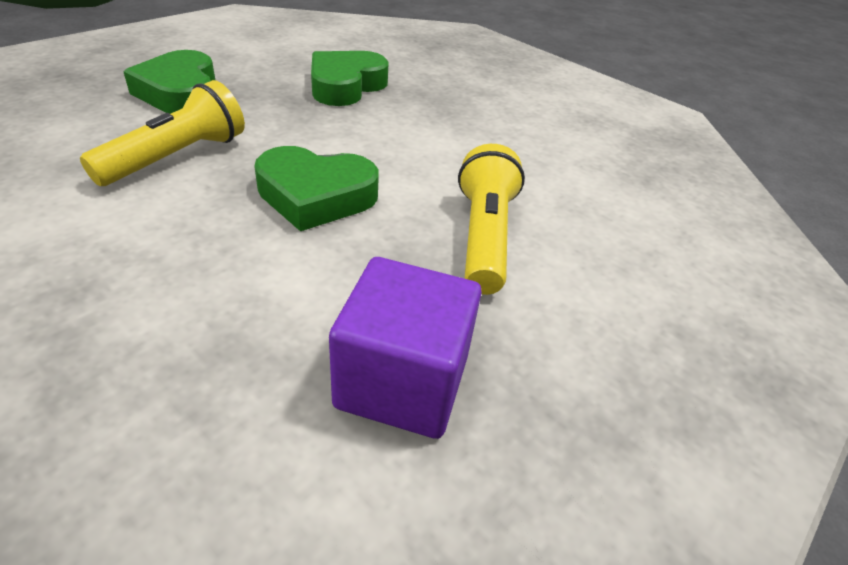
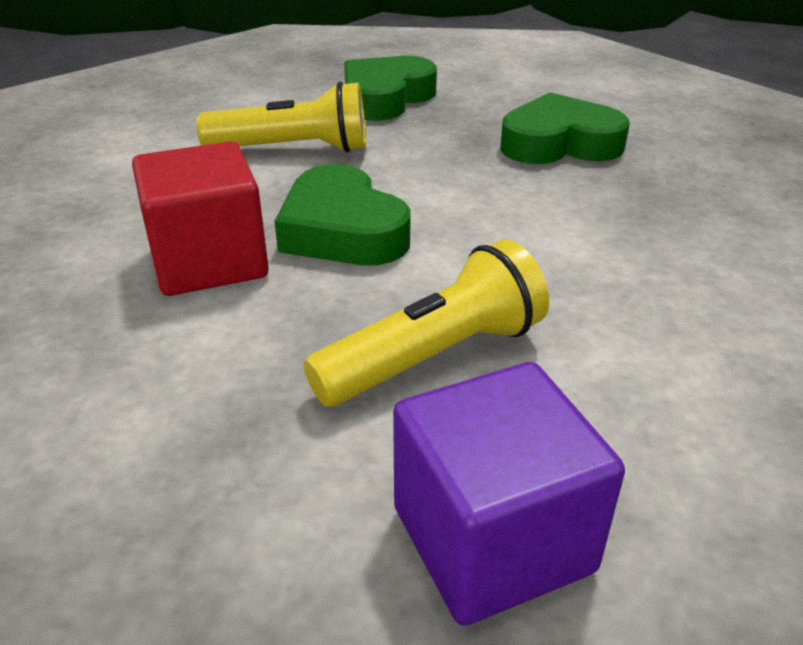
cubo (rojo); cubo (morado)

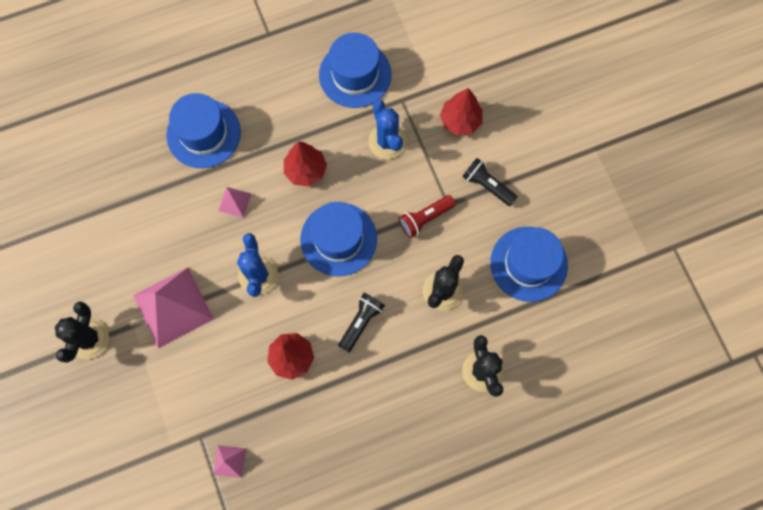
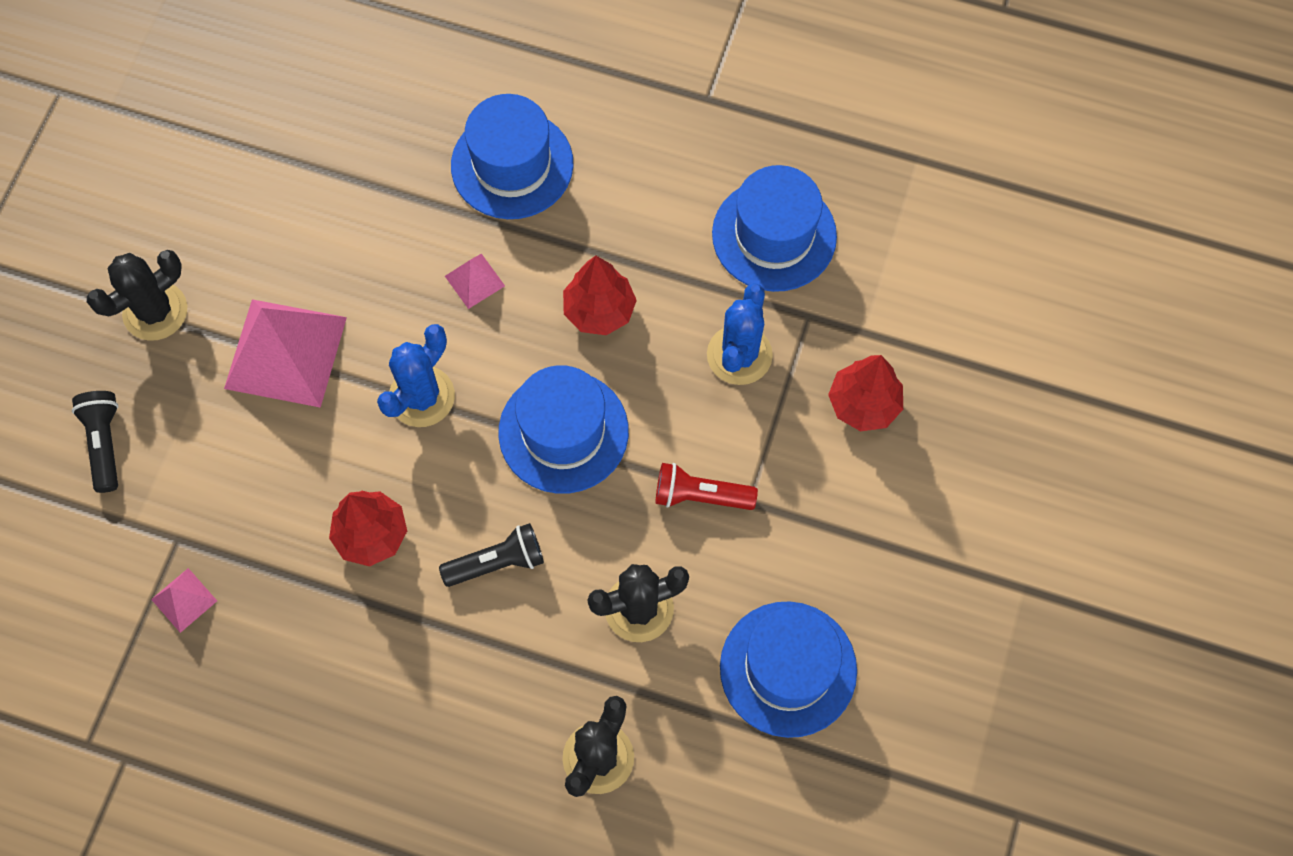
lámpara de mano (negro) (1st from left)

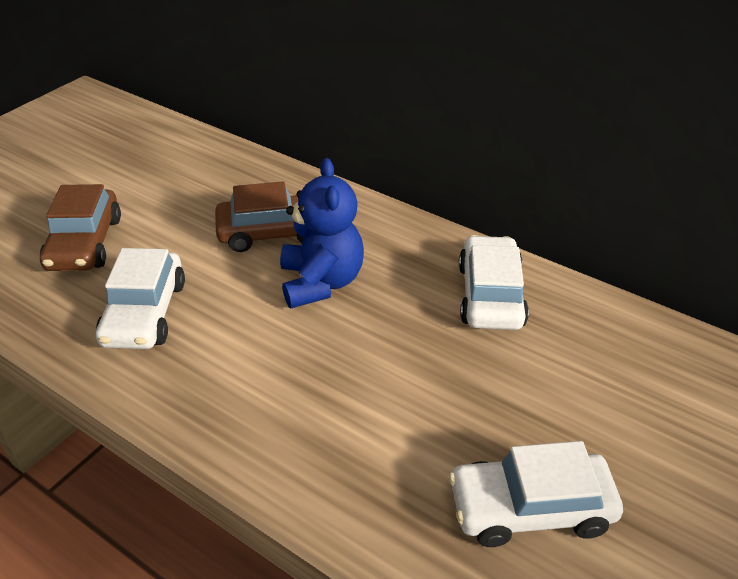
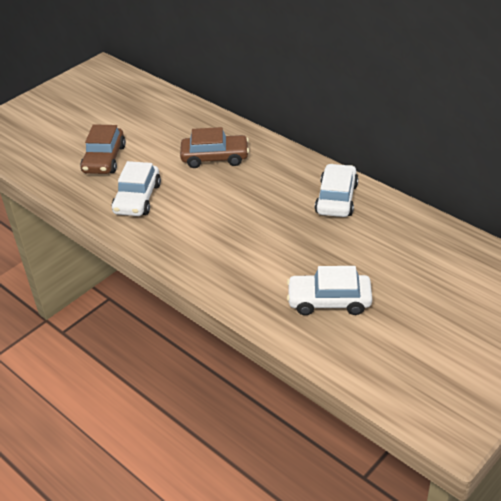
osito (azul)

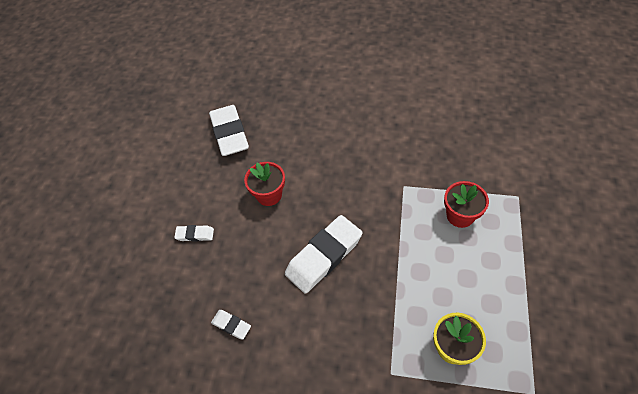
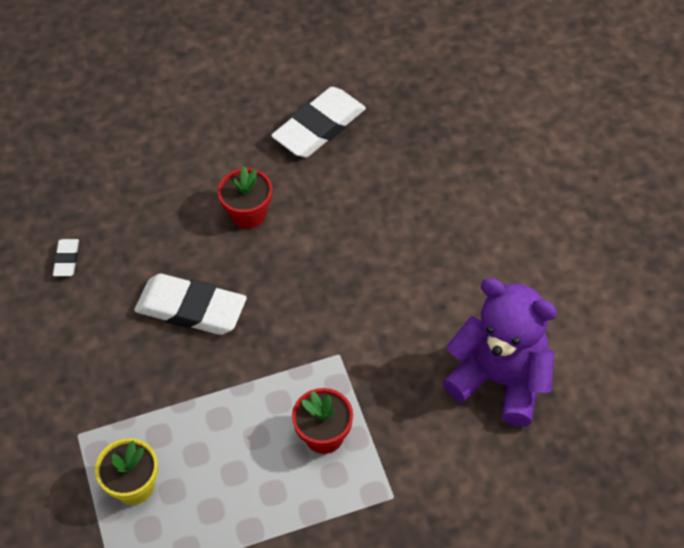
goma de borrar (blanco) (1st from left in the first image); osito (morado)

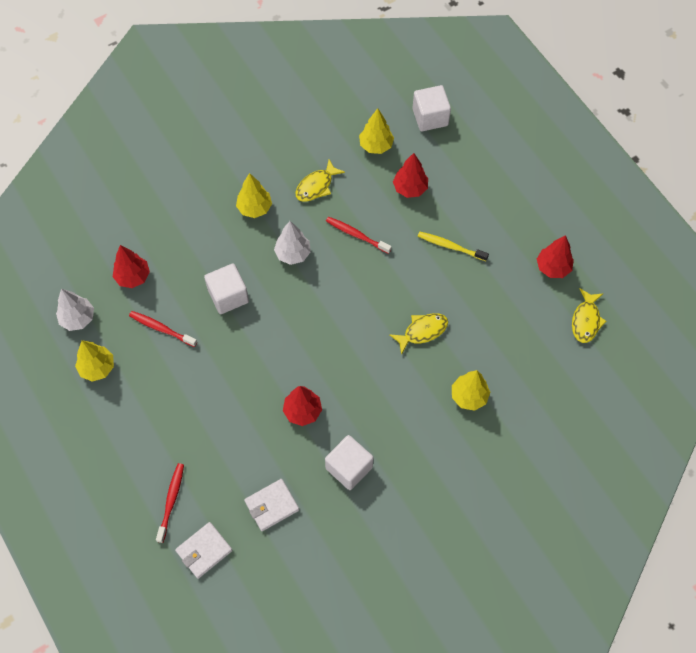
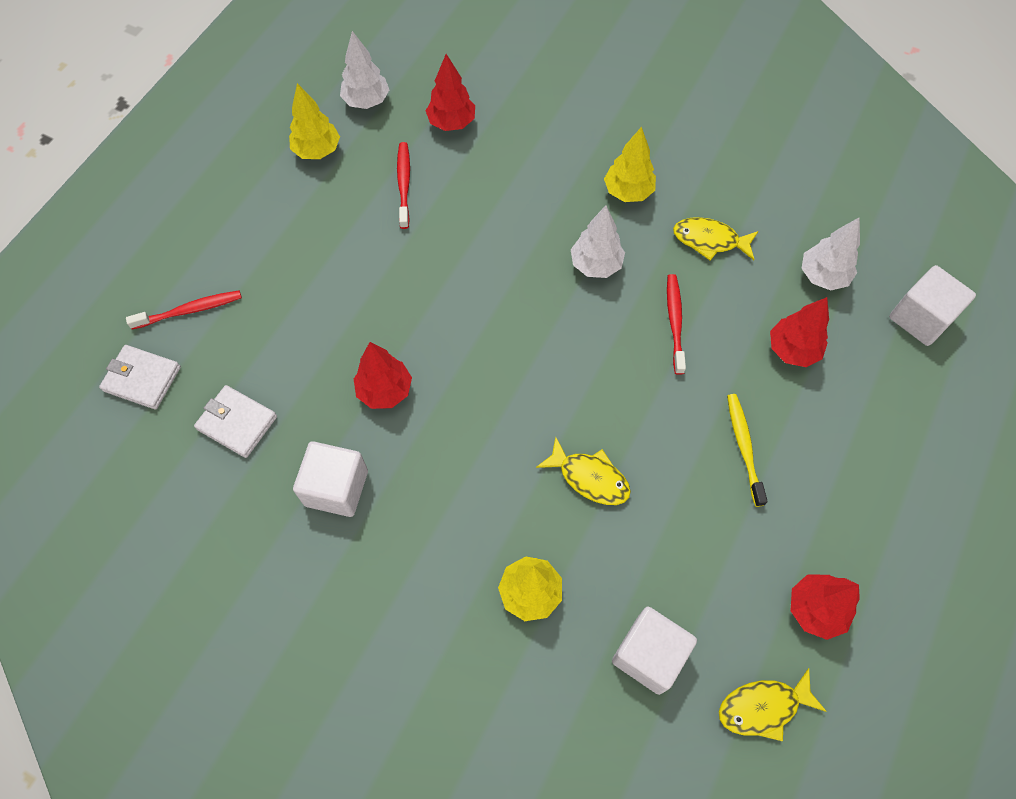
cubo (blanco) (2nd from left); árbol (blanco) (3rd from left)

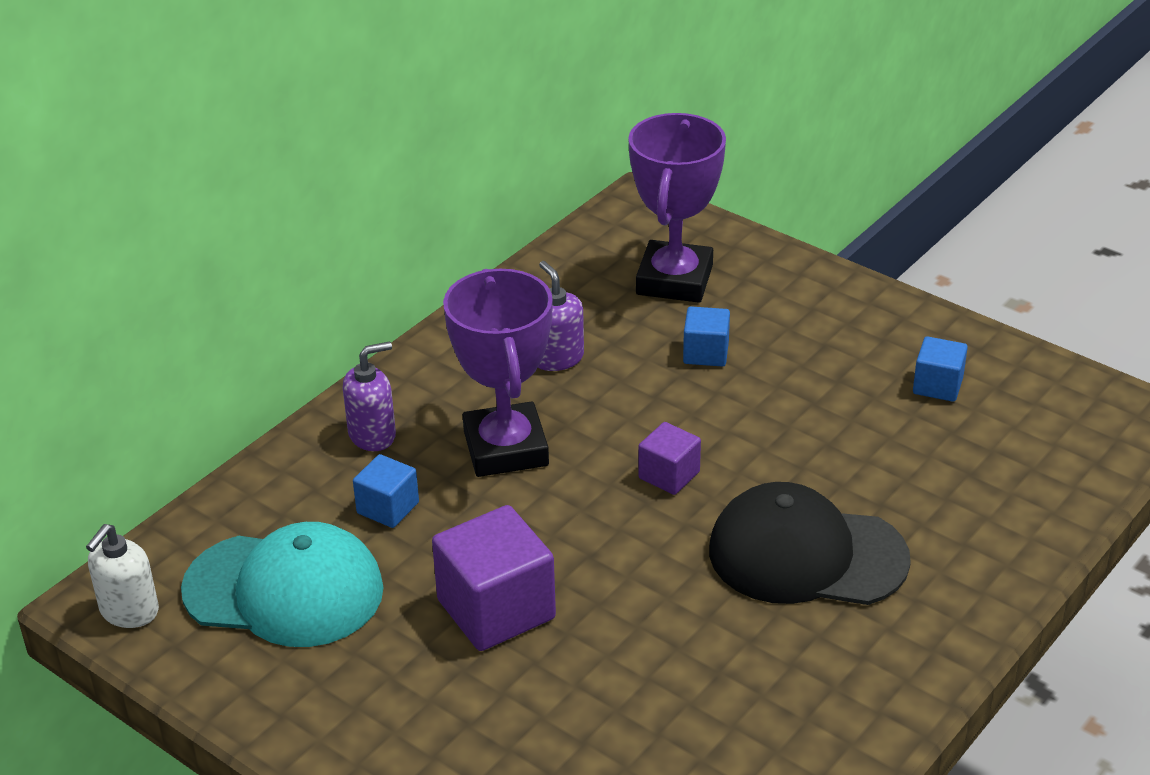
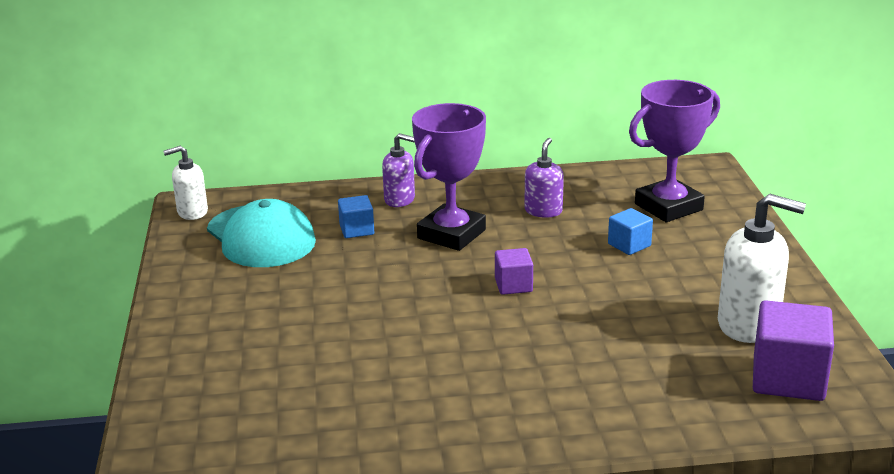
gorra (negro); cubo (morado) (2nd from left); dispensador de jabón (blanco) (2nd from left)

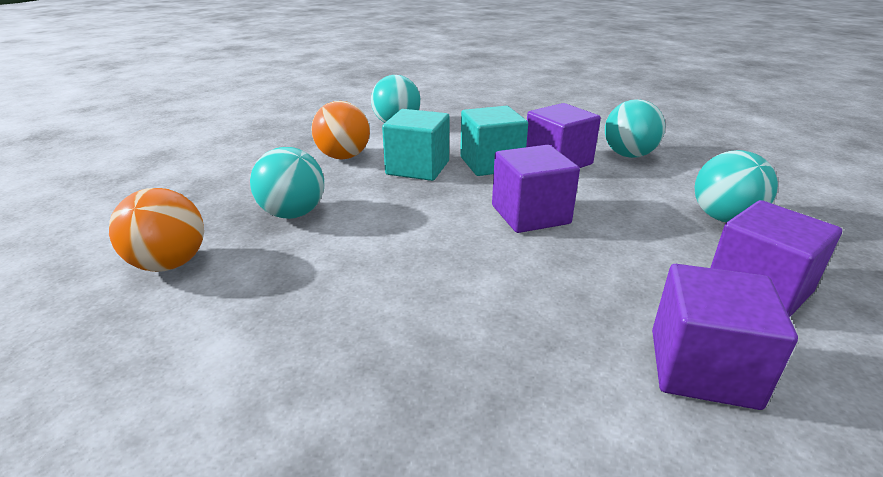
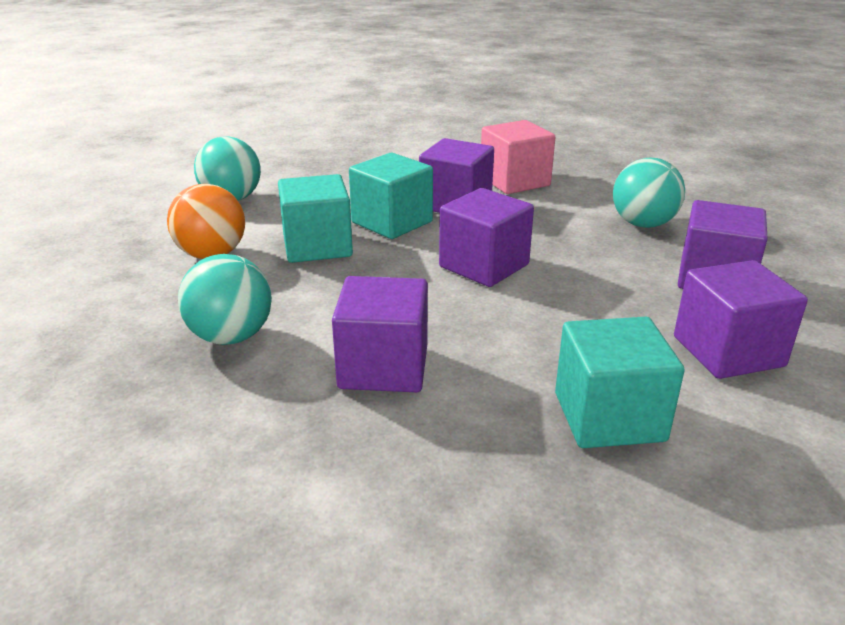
pelota (naranja) (1st from left in the first image); cubo (morado) (1st from left); cubo (turquesa) (3rd from left); cubo (rosa)

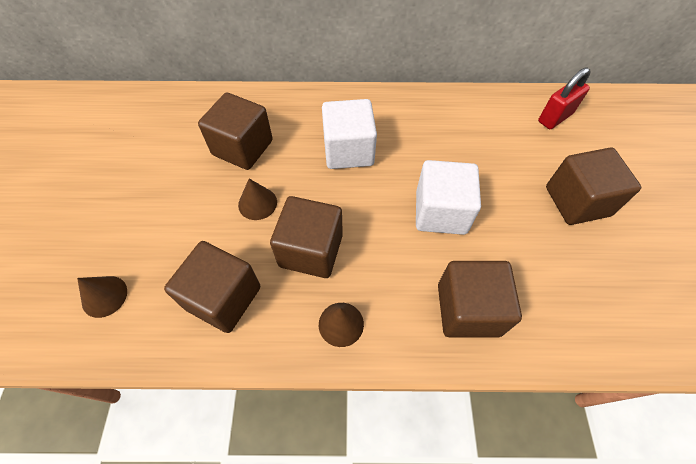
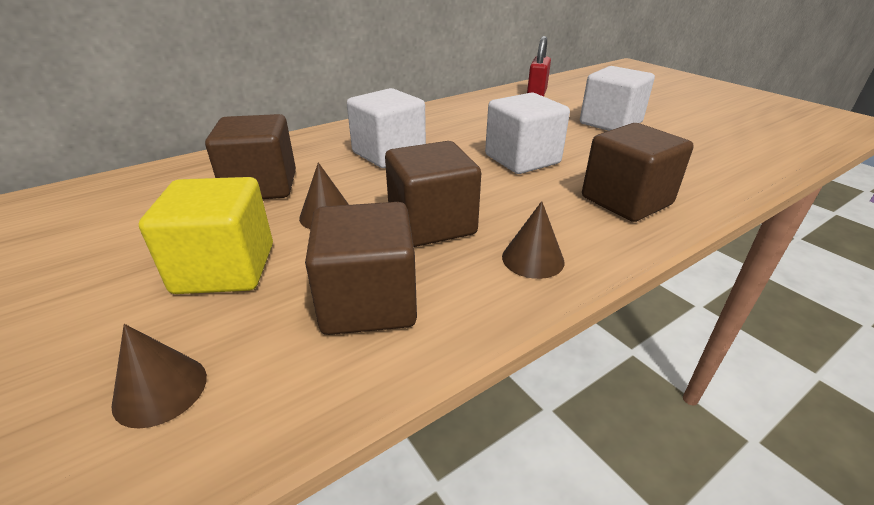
cubo (amarillo); cubo (blanco) (3rd from left)

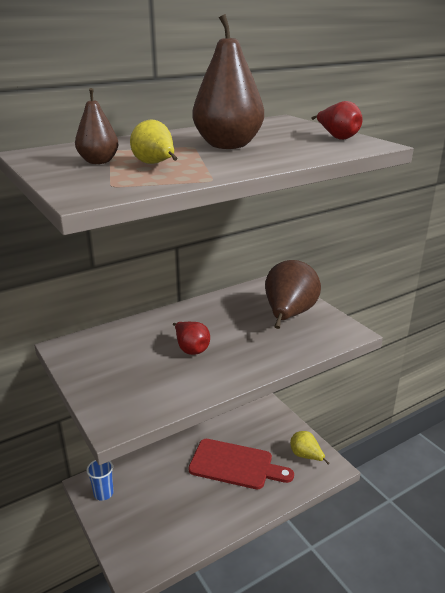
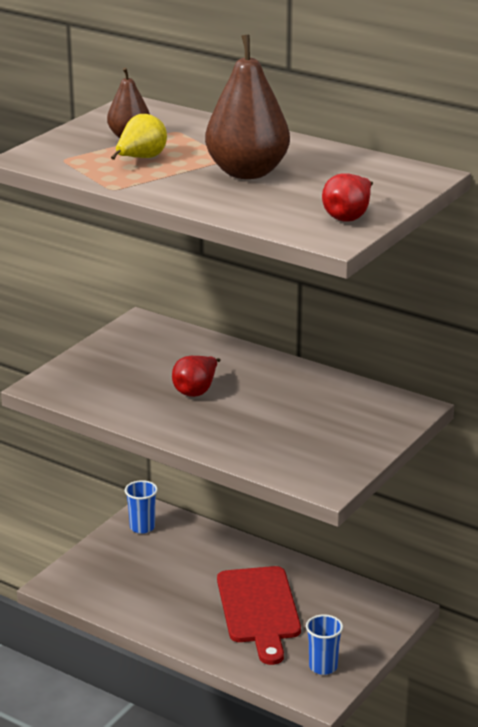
pera (marrón) (3rd from left in the first image); vaso (azul) (2nd from left)

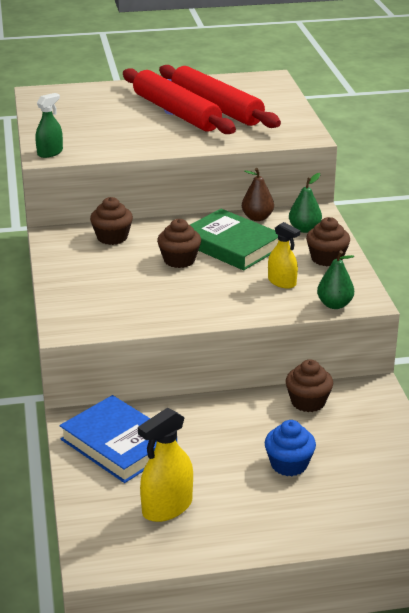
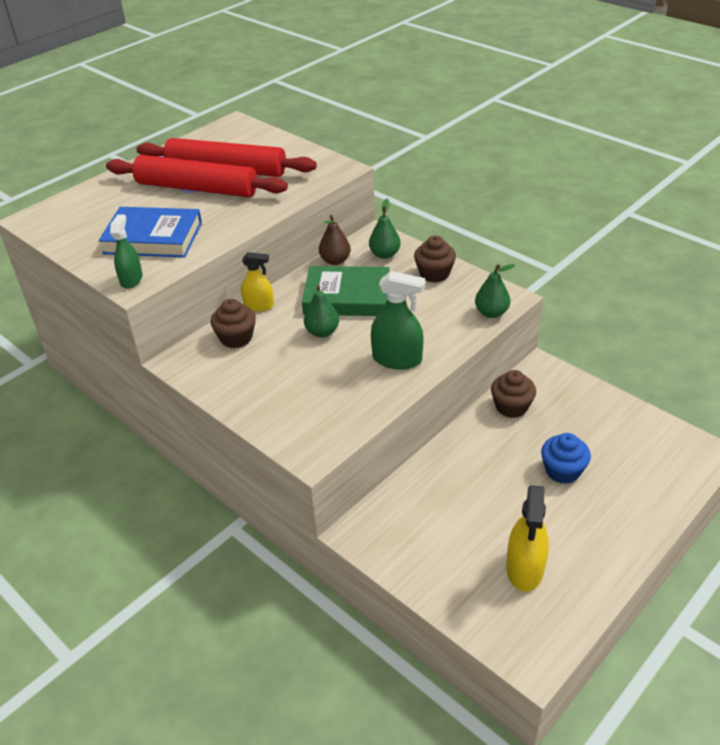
pulverizador (verde) (2nd from left); libro (azul); pulverizador (amarillo) (1st from left); pera (verde) (1st from left)

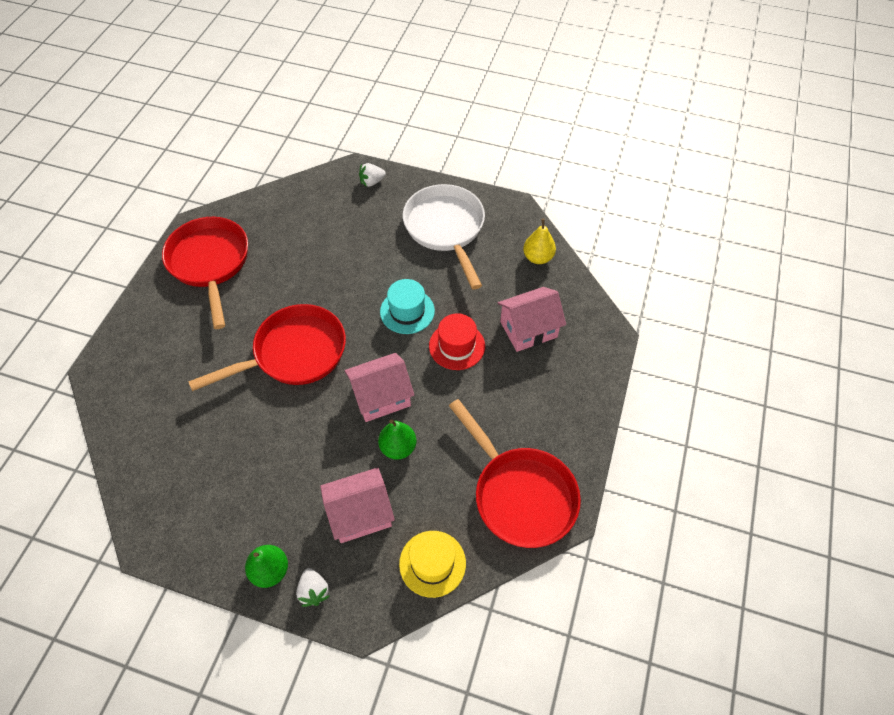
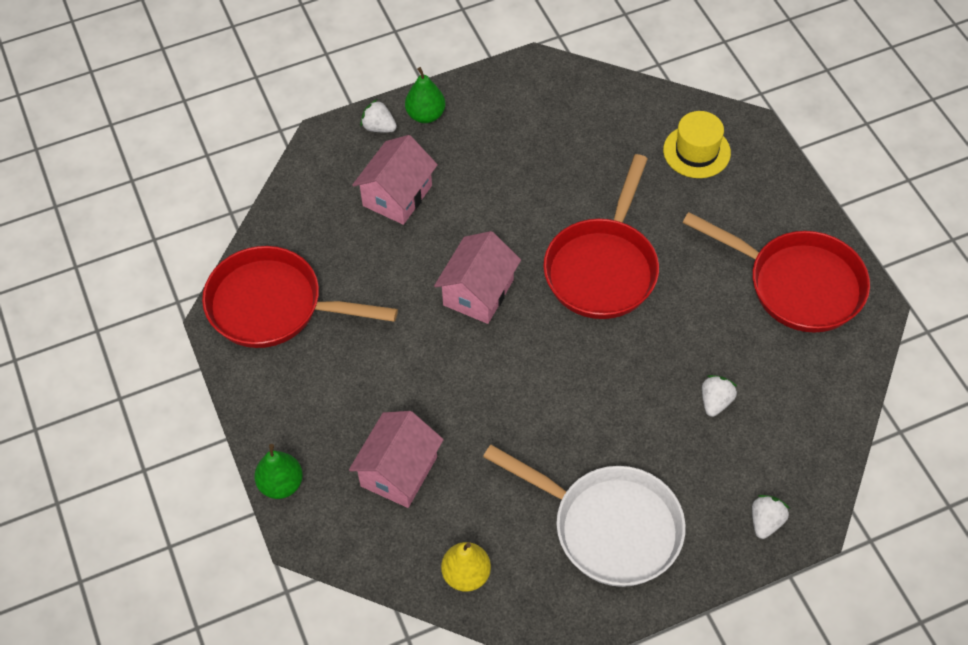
sombrero (turquesa); sombrero (rojo); fresa (blanco) (2nd from left); pera (verde) (1st from left); sombrero (amarillo)

